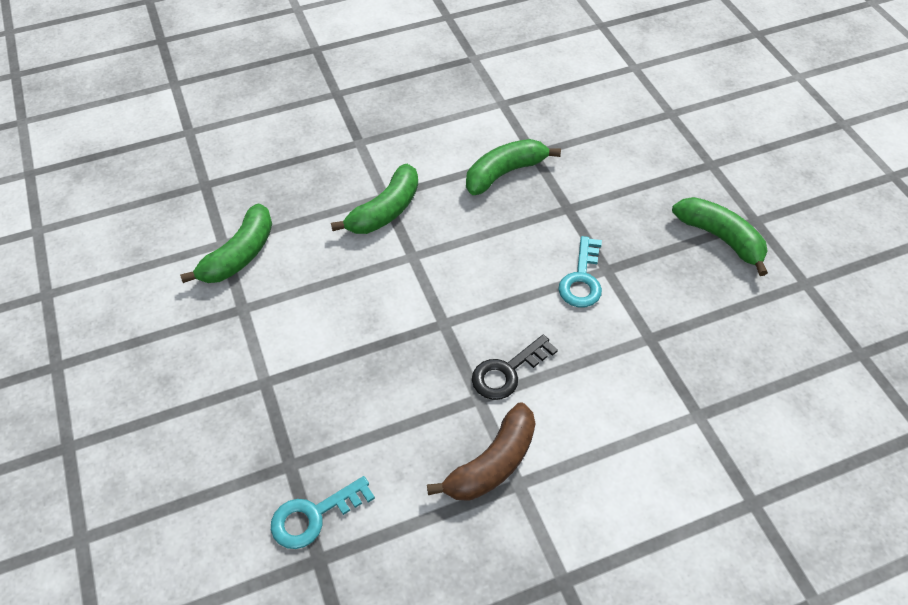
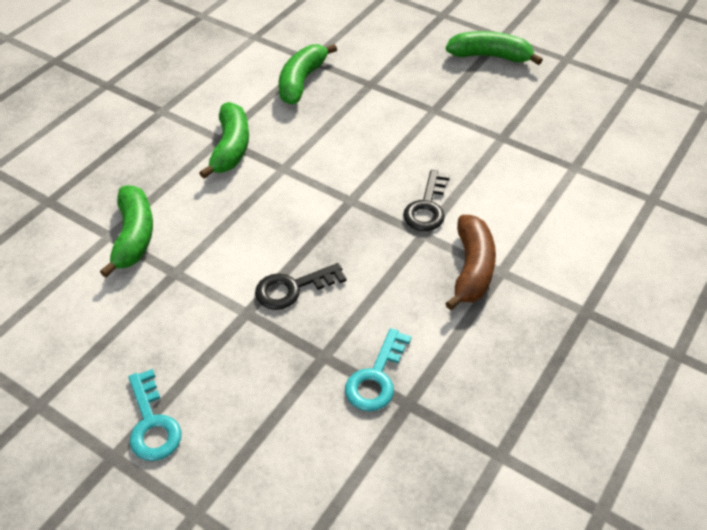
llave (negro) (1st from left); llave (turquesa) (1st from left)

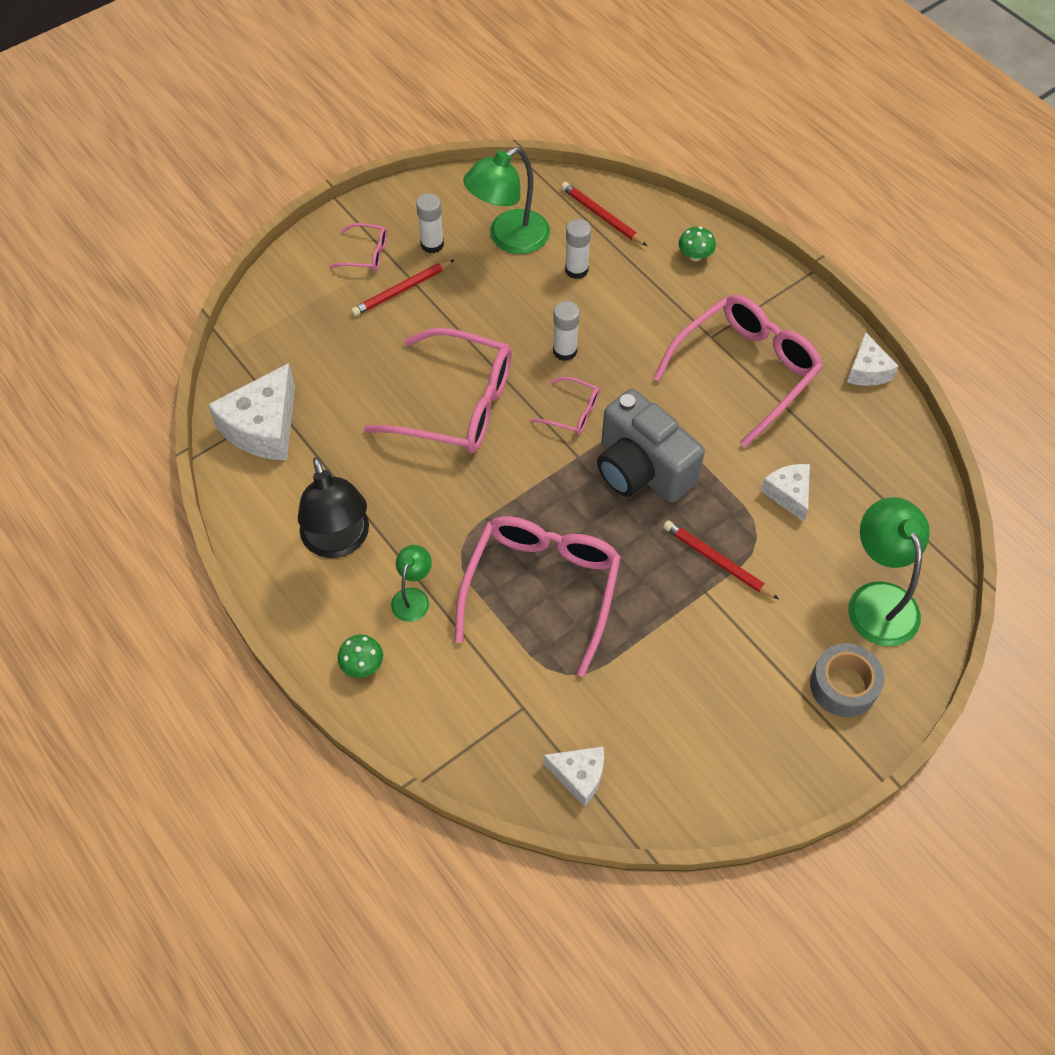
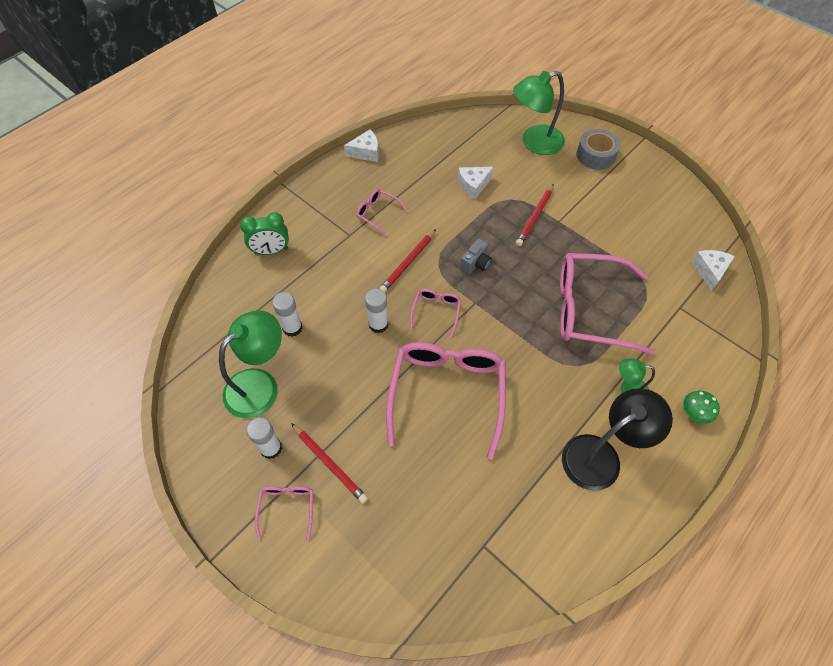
queso (blanco) (1st from left in the first image); lápiz (rojo) (2nd from left); despertador (verde); lámpara (verde) (1st from left); cámara (gris); gafas (rosa) (2nd from left)

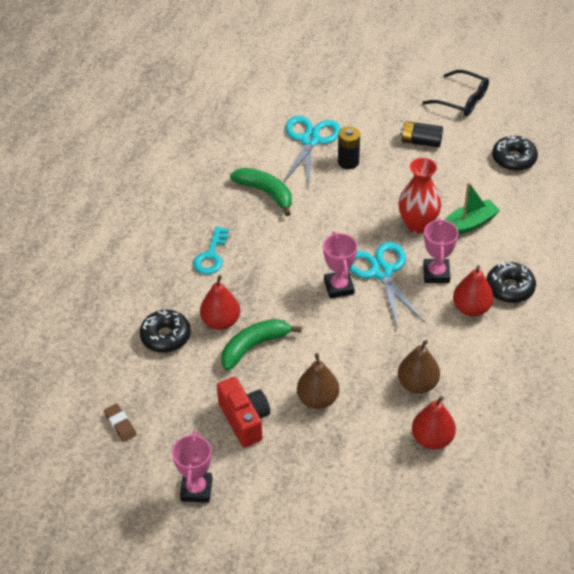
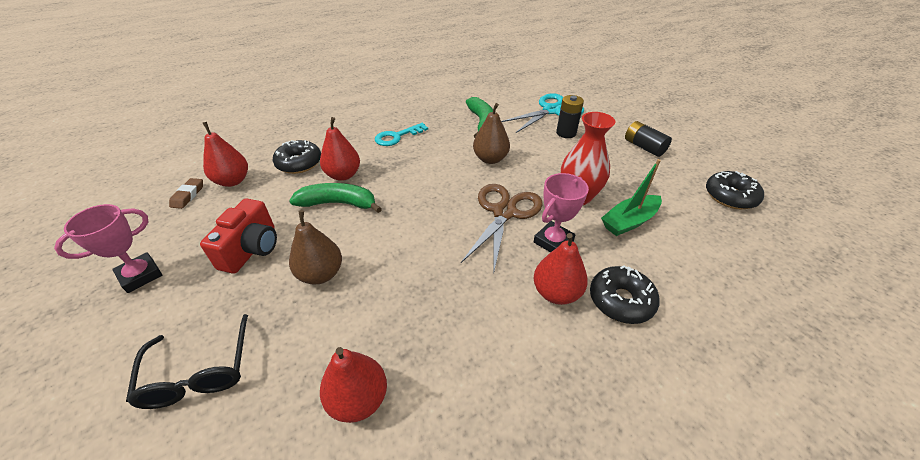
trofeo (rosa) (2nd from left in the first image); pera (rojo) (1st from left); pera (marrón) (2nd from left); gafas (negro); tijeras (marrón); barco (verde)

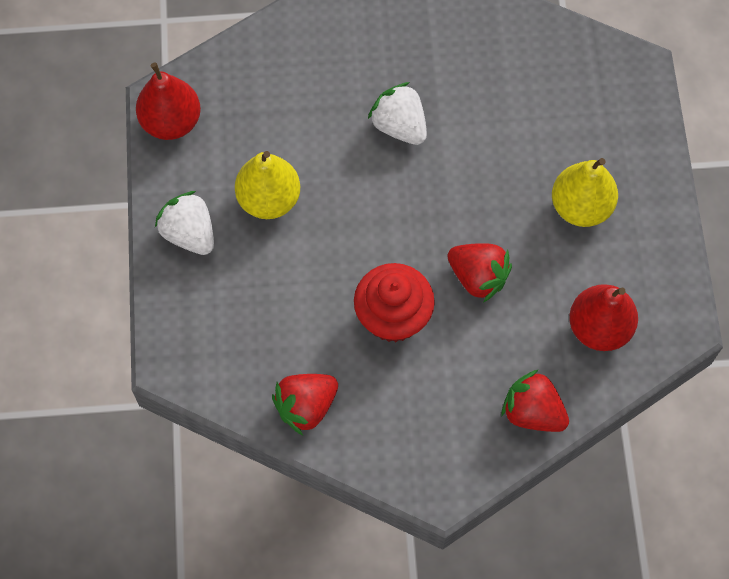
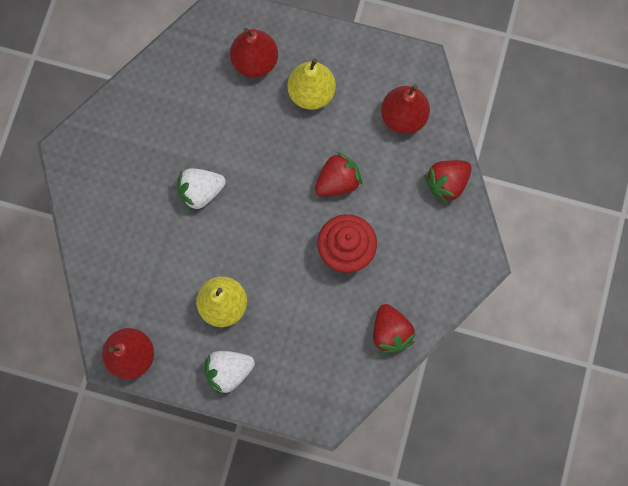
pera (rojo) (2nd from left)

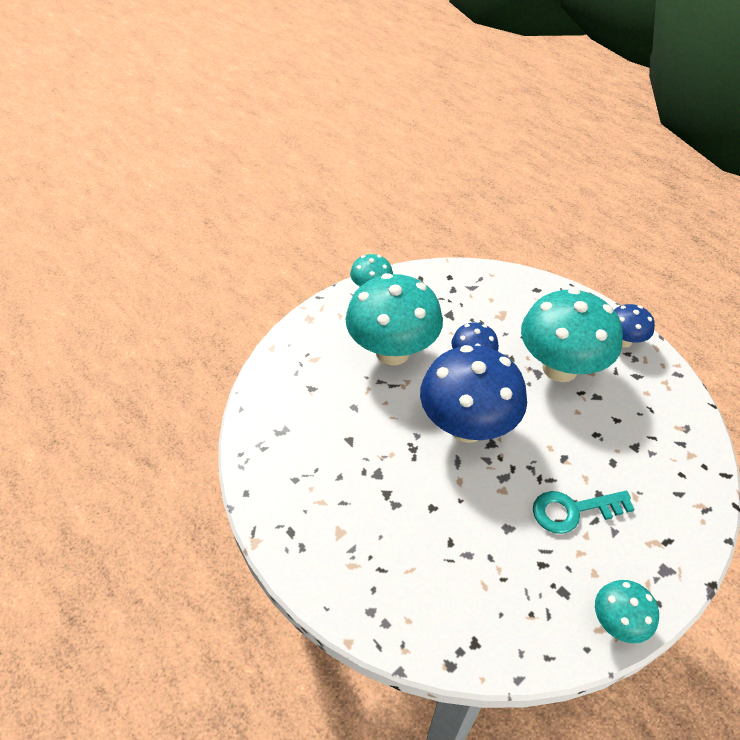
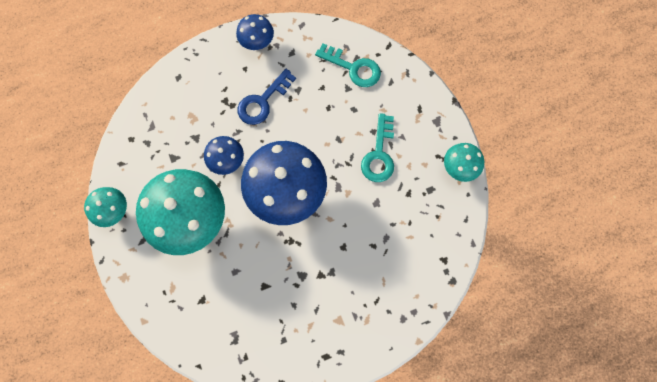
llave (turquesa) (1st from left); llave (azul)

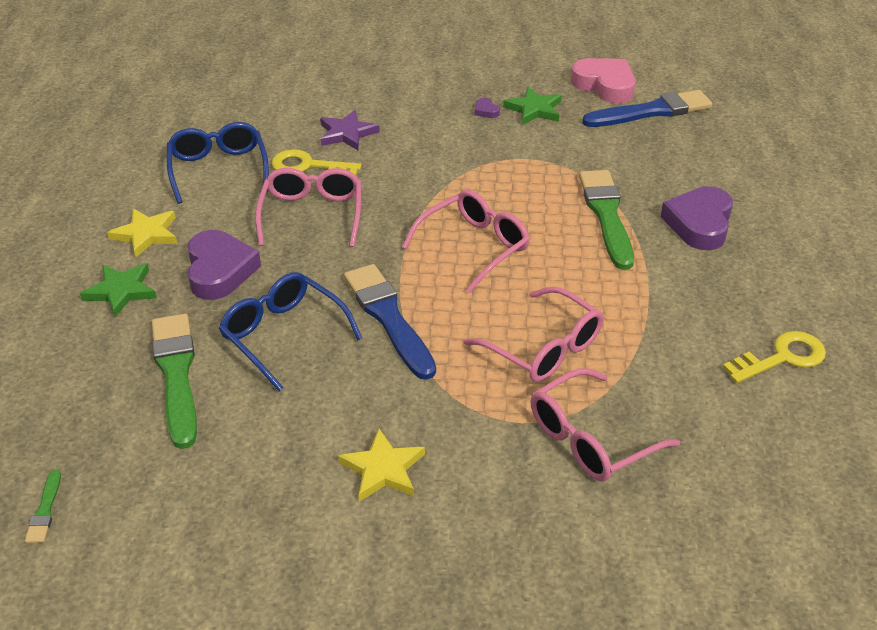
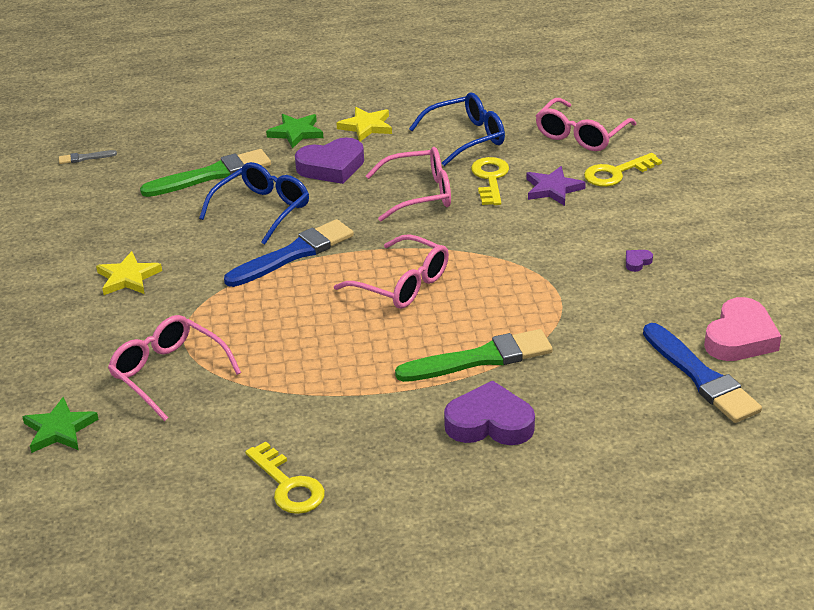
llave (amarillo) (3rd from left); gafas (rosa) (4th from left); estrella (verde) (1st from left); pincel (gris)

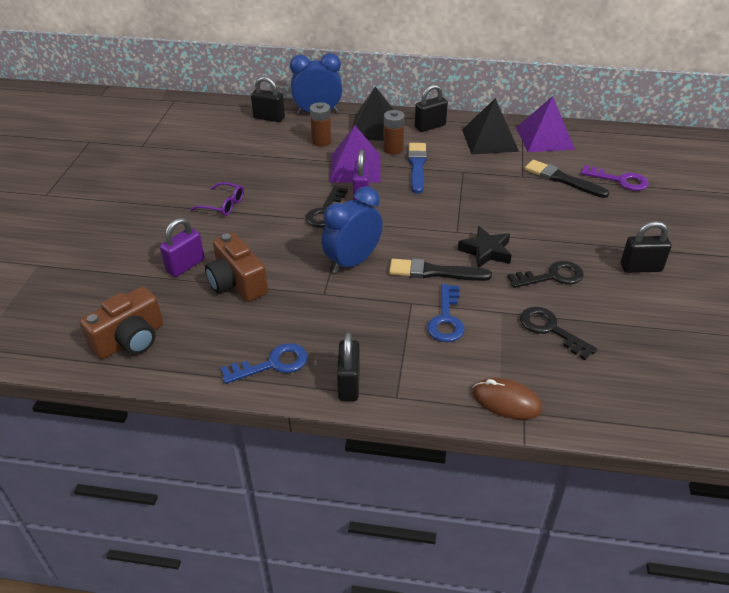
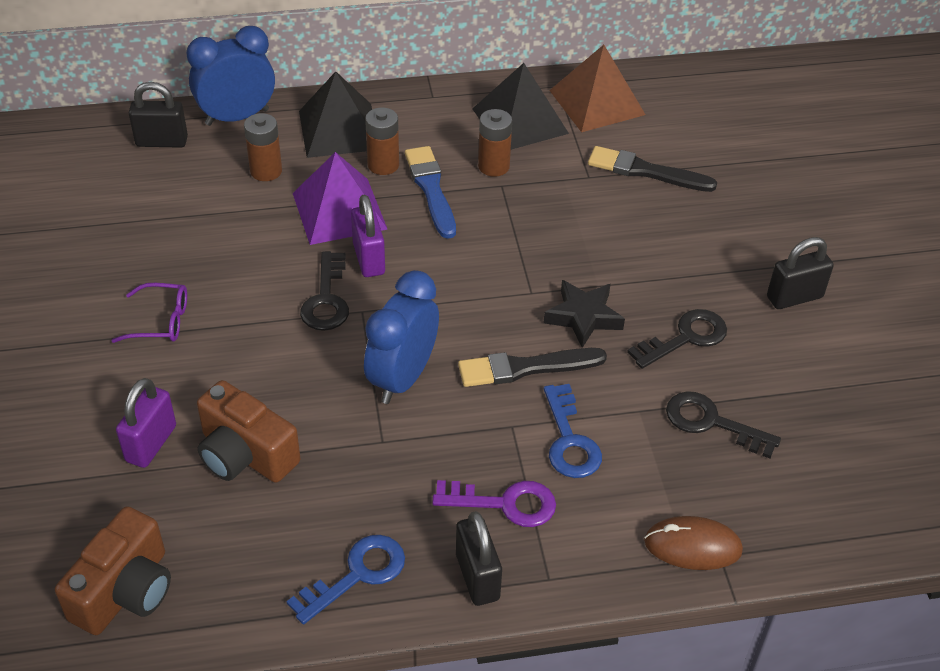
candado (negro) (3rd from left in the first image); pila (marrón) (3rd from left); llave (morado); pirámide (marrón)

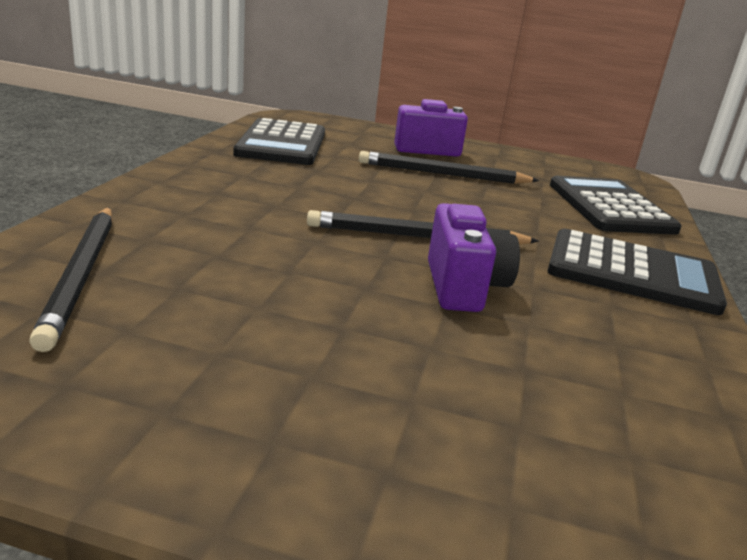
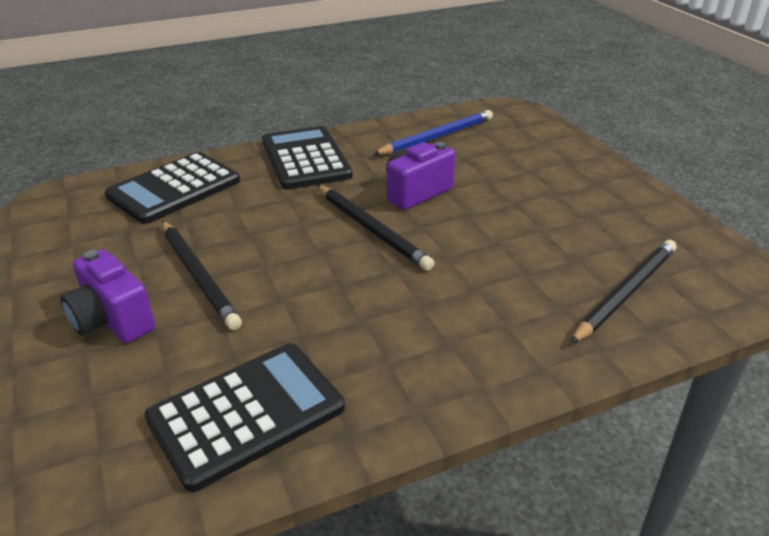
lápiz (azul)

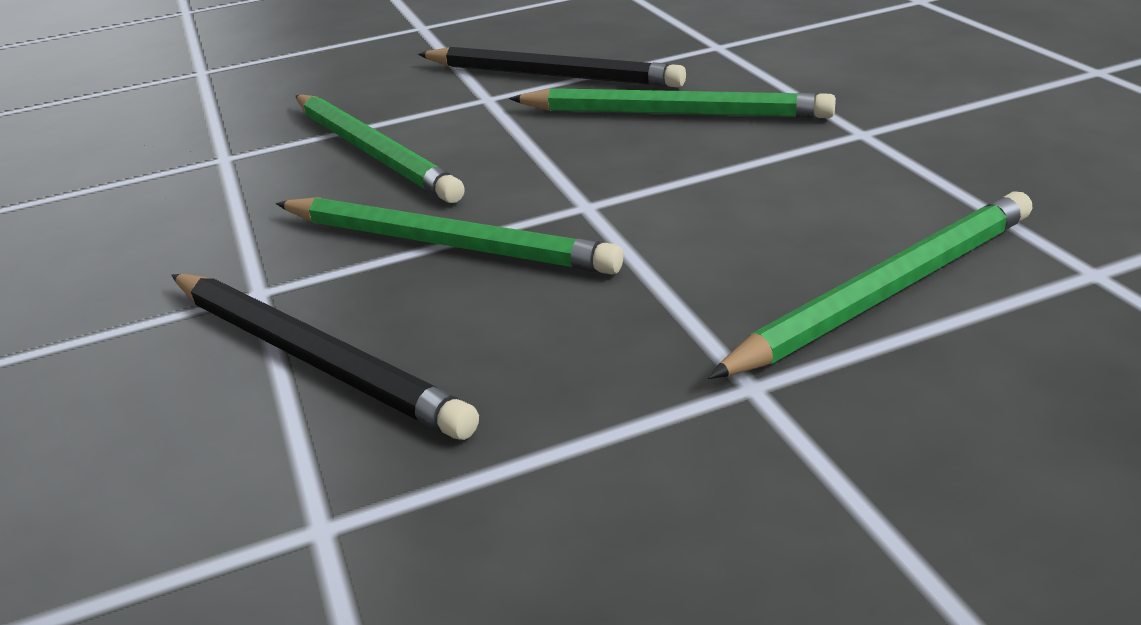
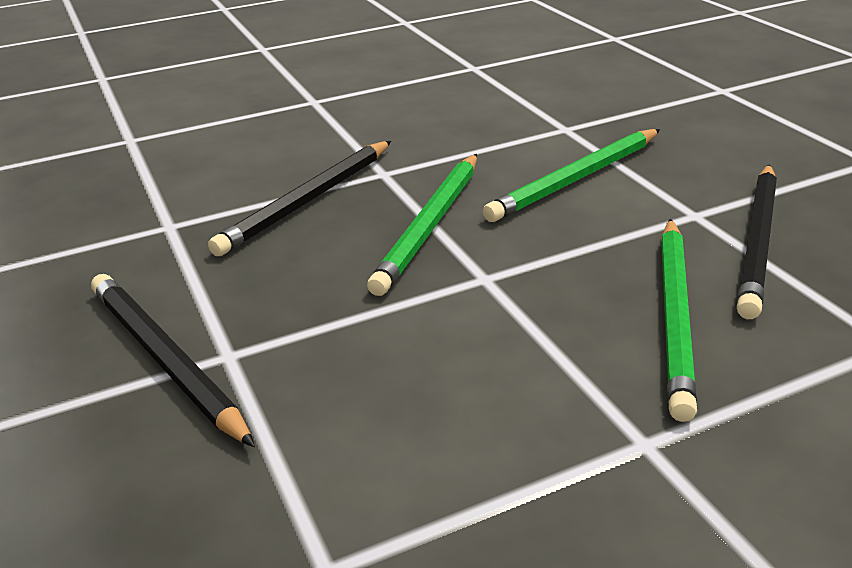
lápiz (verde) (4th from left in the first image); lápiz (negro) (1st from left)

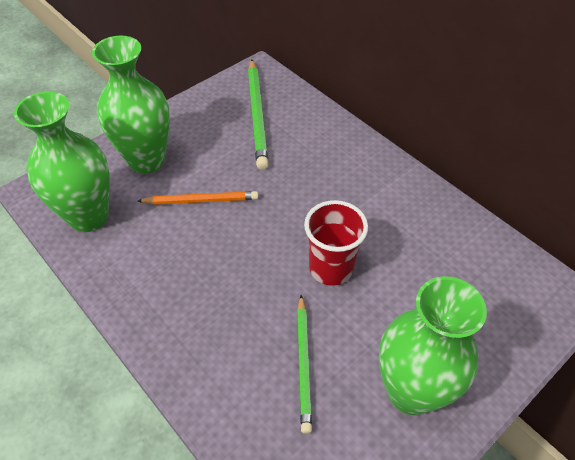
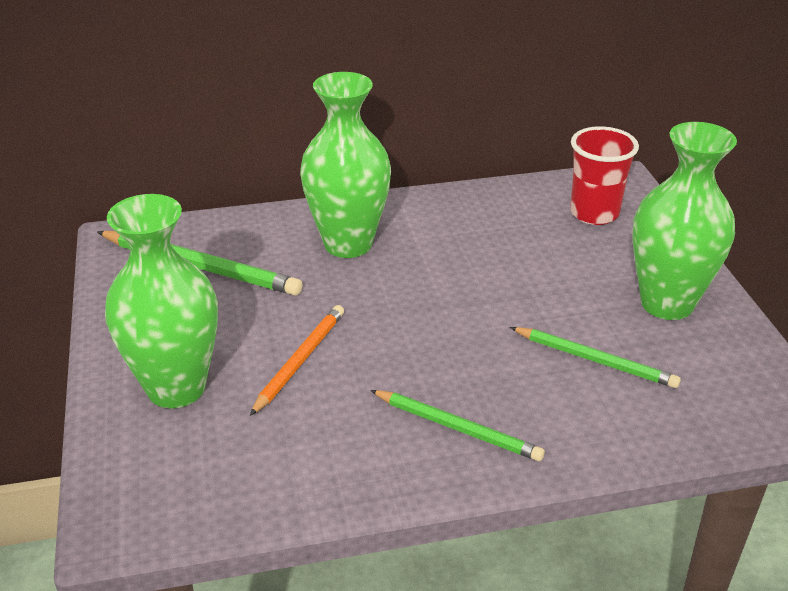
lápiz (verde) (2nd from left); florero (verde) (2nd from left); vaso (rojo)

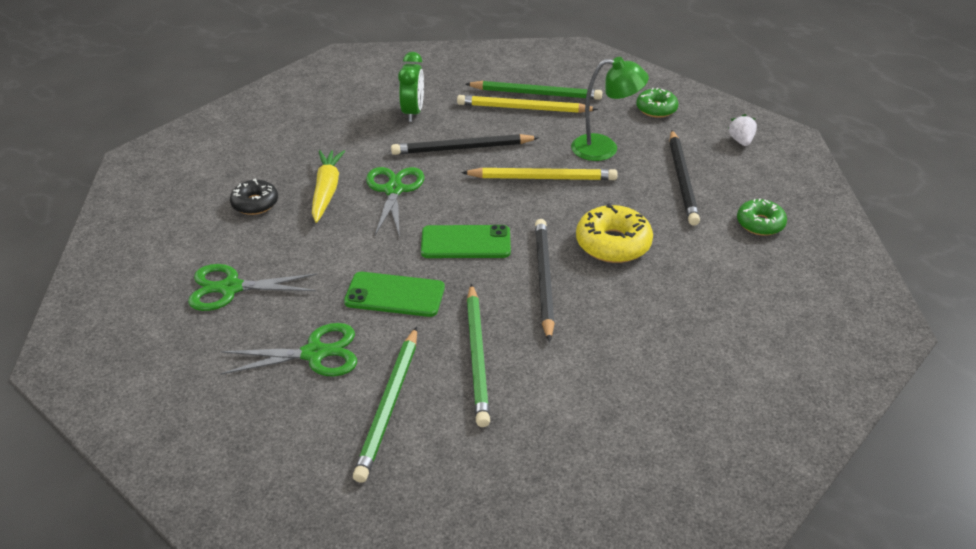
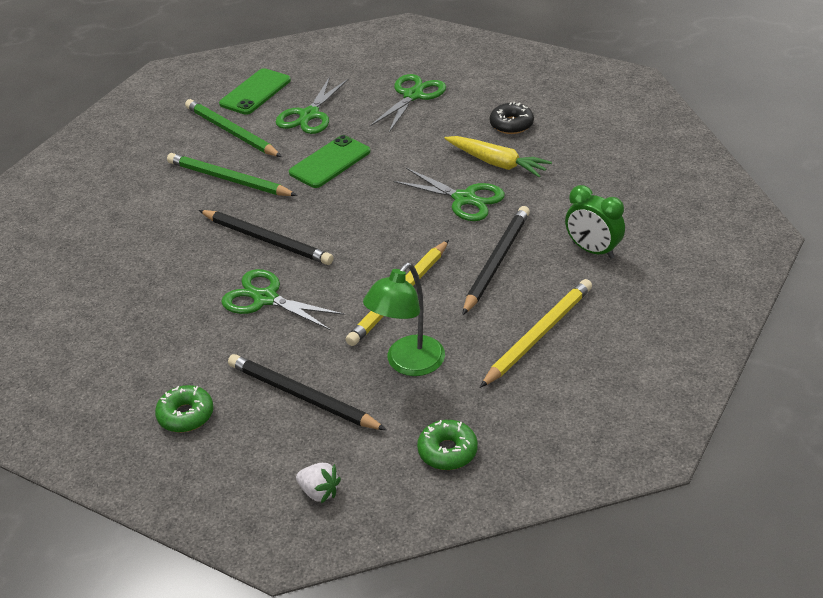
lápiz (verde) (3rd from left in the first image); móvil (verde) (1st from left); tijeras (verde) (1st from left)

